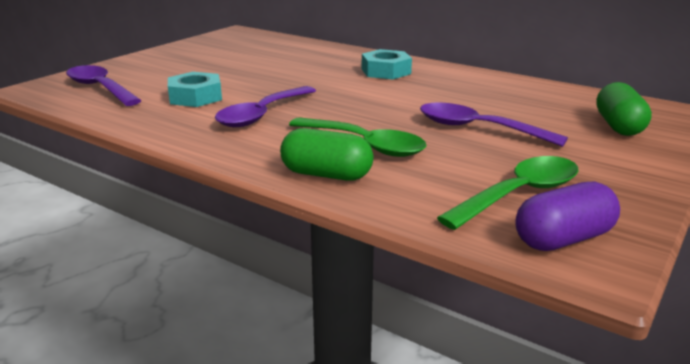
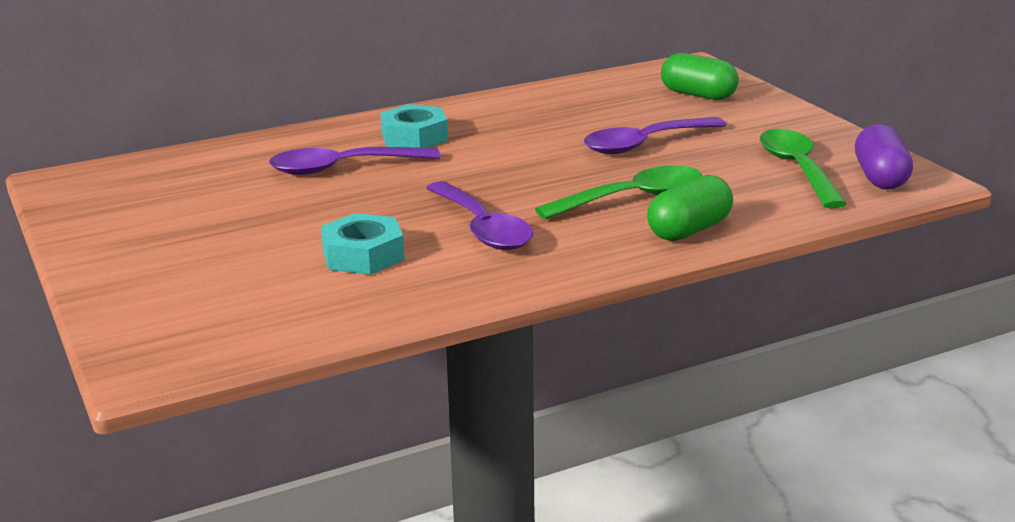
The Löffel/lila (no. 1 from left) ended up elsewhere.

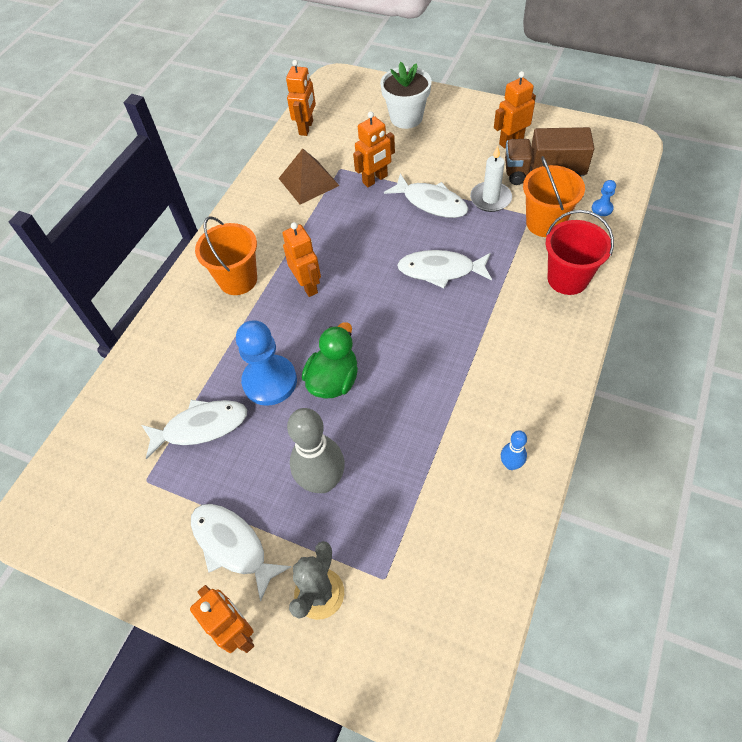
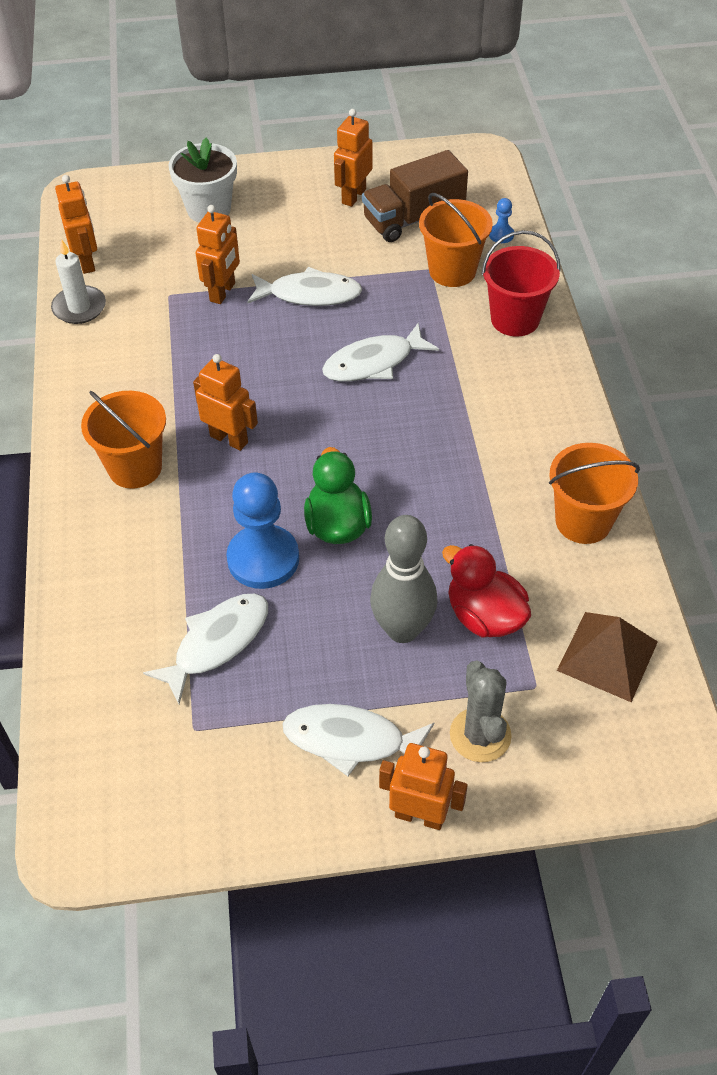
The Kerze/weiß ended up elsewhere.
The Pyramide/braun ended up elsewhere.
Where the Bowlingkegel/blau stood, the Eimer/orange (no. 3 from left) came to stand.
The second view gained the Ente/rot.

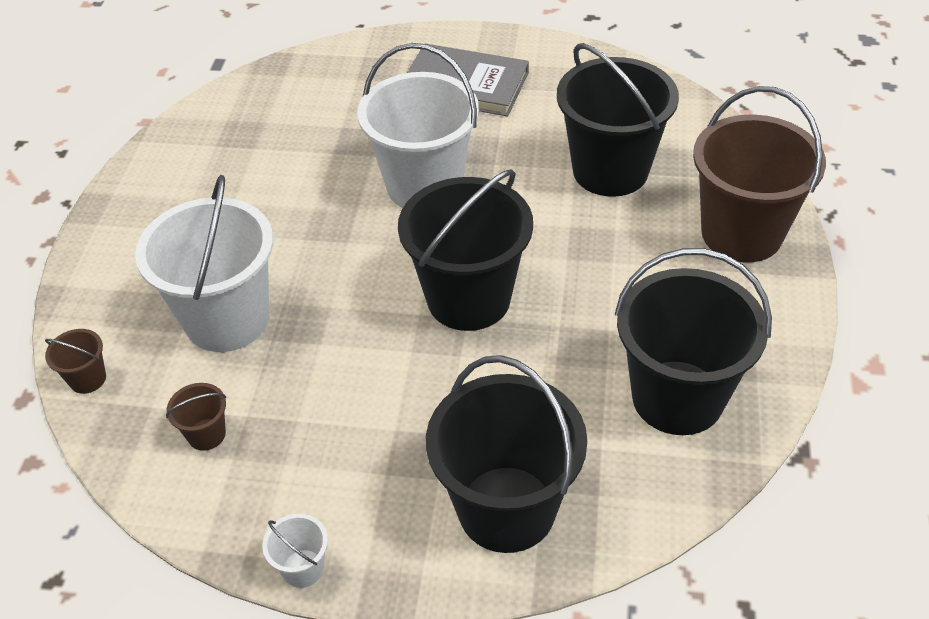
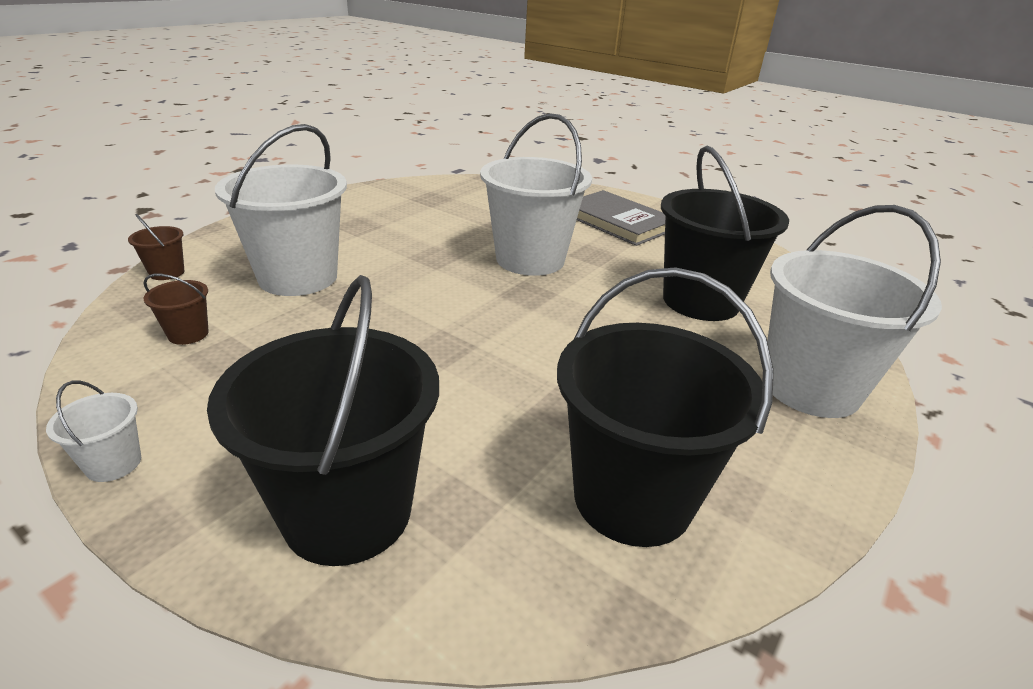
What was the Eimer/braun (no. 3 from left) turned into the Eimer/weiß (no. 4 from left).
The second view lost the Eimer/schwarz (no. 1 from left).

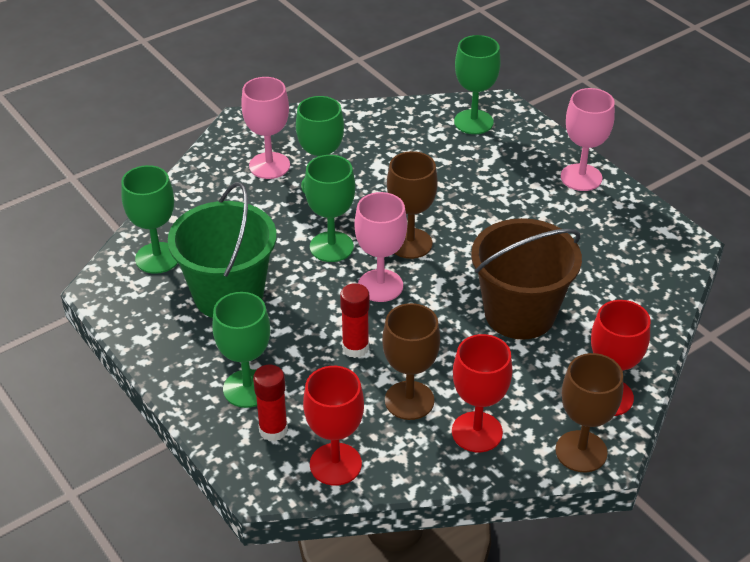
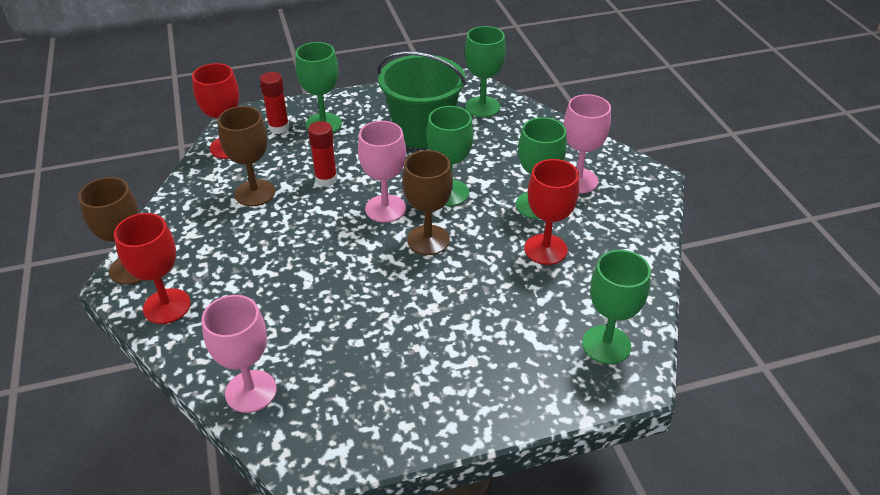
The Kelch/rosa (no. 3 from left in the first image) ended up elsewhere.
The second view lost the Eimer/braun.
The Kelch/rot (no. 2 from left in the first image) ended up elsewhere.

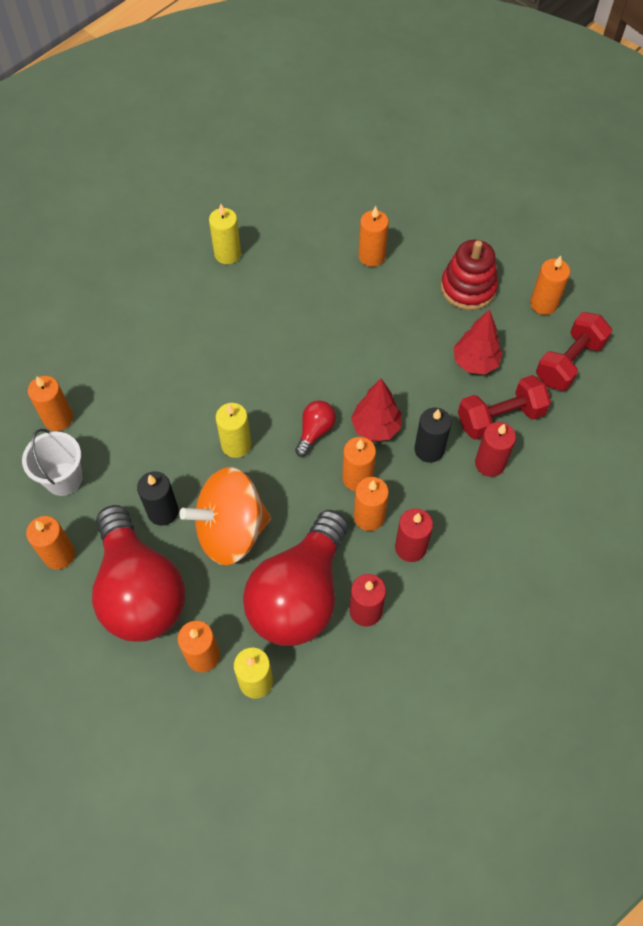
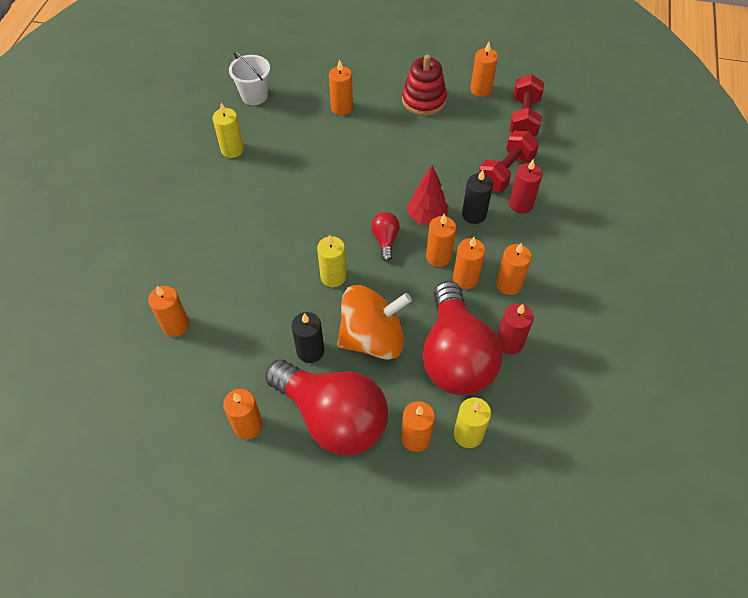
The second view lost the Baum/rot (no. 2 from left).
The Eimer/weiß ended up elsewhere.
The Kreisel/orange ended up facing another way, 150 degrees counterclockwise from before.
What was the Kerze/rot (no. 2 from left) turned into the Kerze/orange (no. 8 from left).

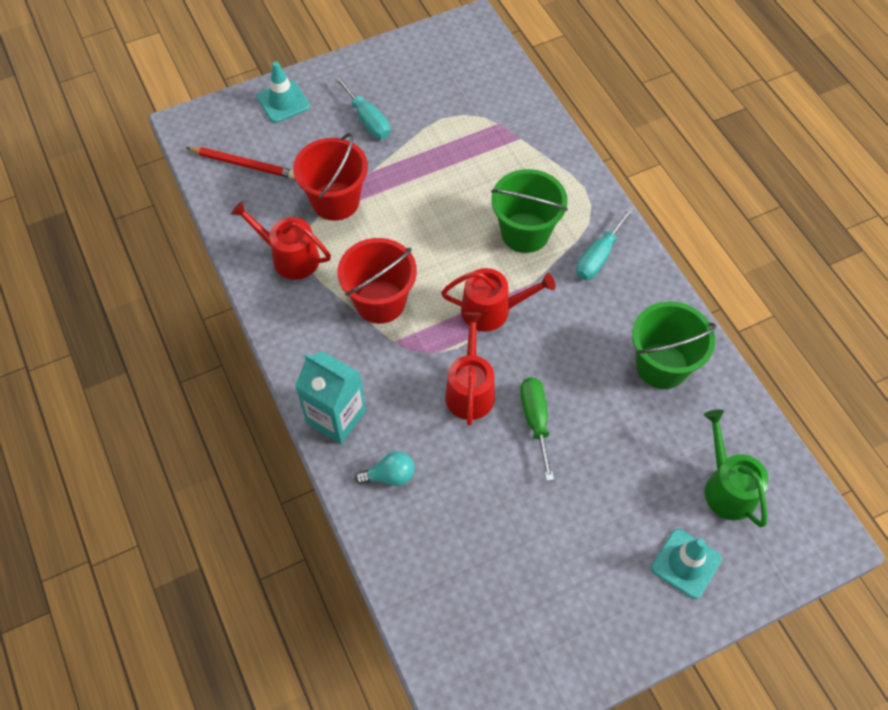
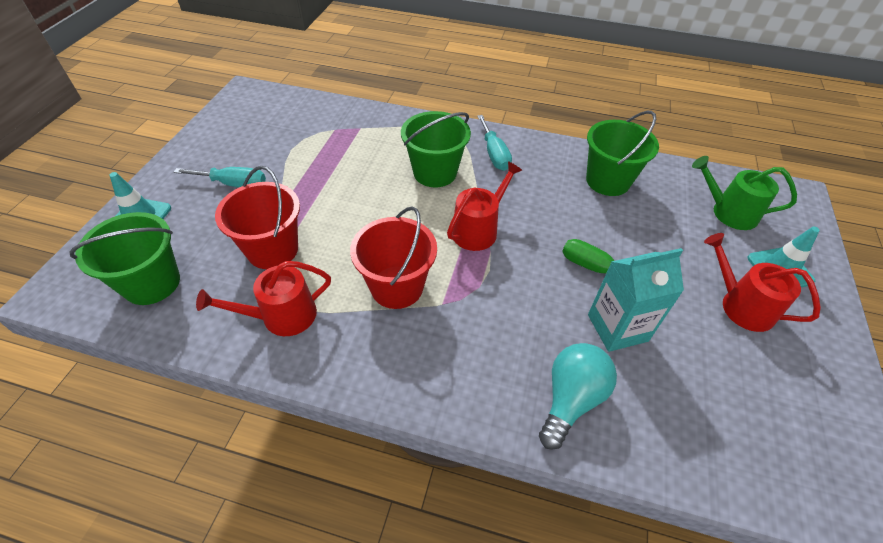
Where the Bleistift/rot stood, the Eimer/grün (no. 1 from left) came to stand.
The Gießkanne/rot (no. 2 from left in the first image) ended up elsewhere.
The Getränkekarton/türkis ended up elsewhere.
The size of the Glühbirne/türkis changed by a factor of 1.60.

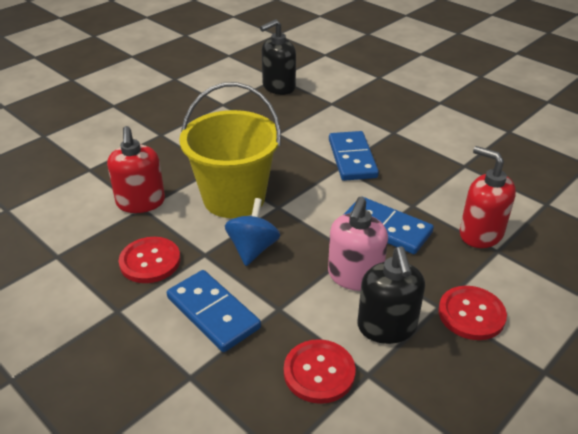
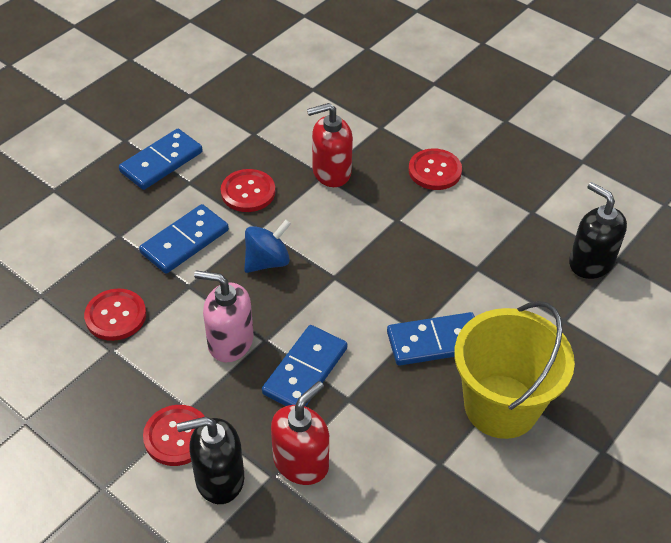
The Eimer/gelb ended up elsewhere.
The Kreisel/blau ended up facing another way, 45 degrees counterclockwise from before.
The Seifenspender/schwarz (no. 2 from left in the first image) ended up elsewhere.
The second view gained the Dominostein/blau (no. 1 from left).
The second view gained the Knopf/rot (no. 4 from left).

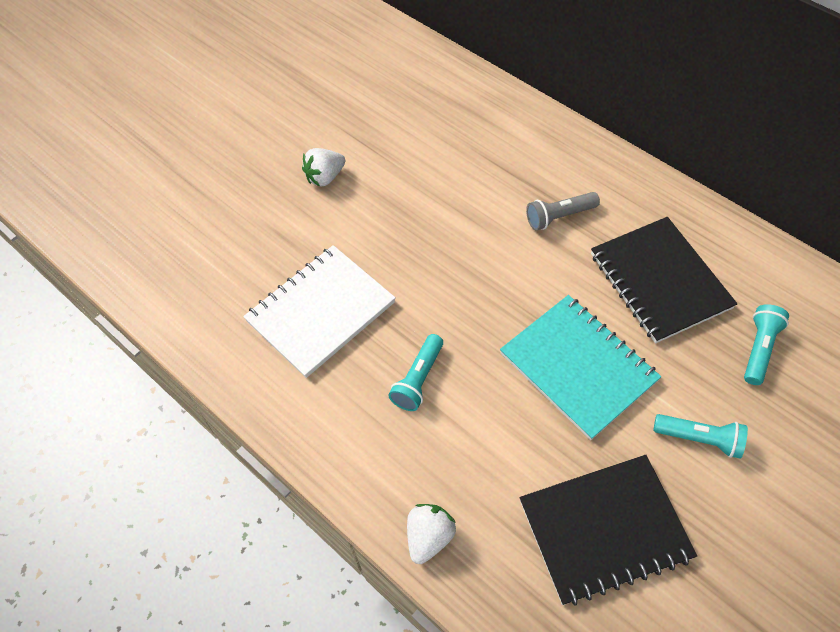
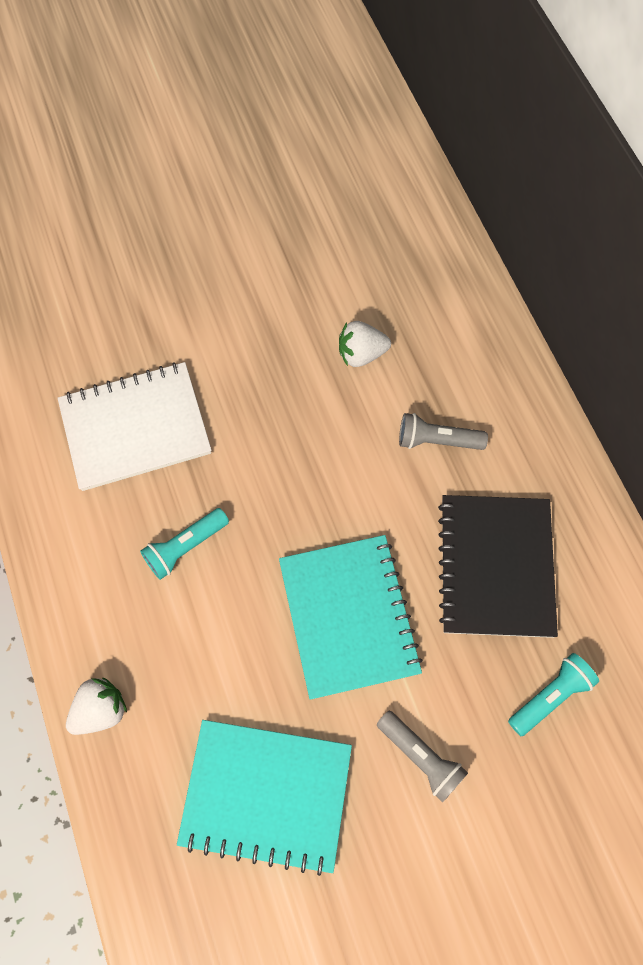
The Erdbeere/weiß (no. 1 from left in the first image) ended up elsewhere.
What was the Taschenlampe/türkis (no. 2 from left) turned into the Taschenlampe/grau (no. 1 from left).
What was the Notizbuch/schwarz (no. 1 from left) turned into the Notizbuch/türkis (no. 1 from left).

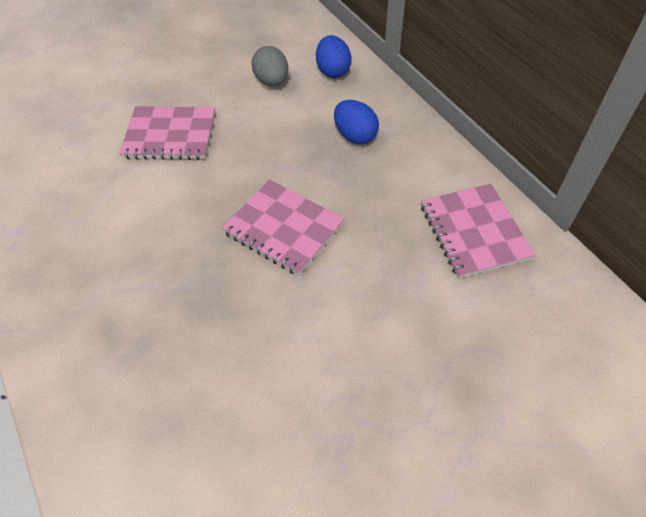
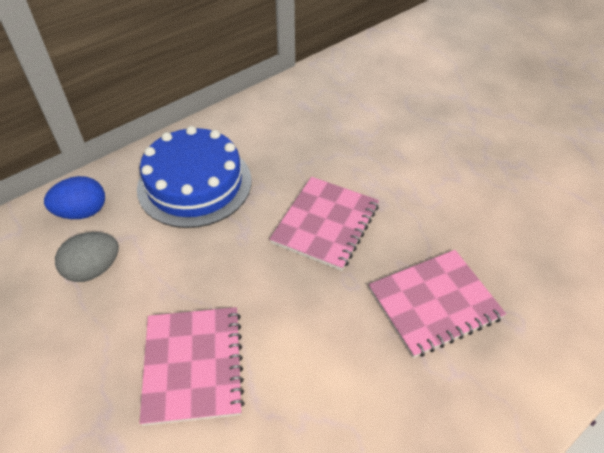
Where the Ei/blau (no. 2 from left) stood, the Kuchen/blau came to stand.
The Notizbuch/rosa (no. 3 from left) ended up elsewhere.

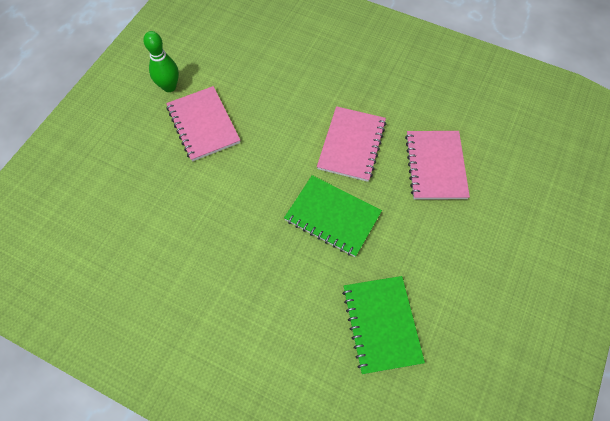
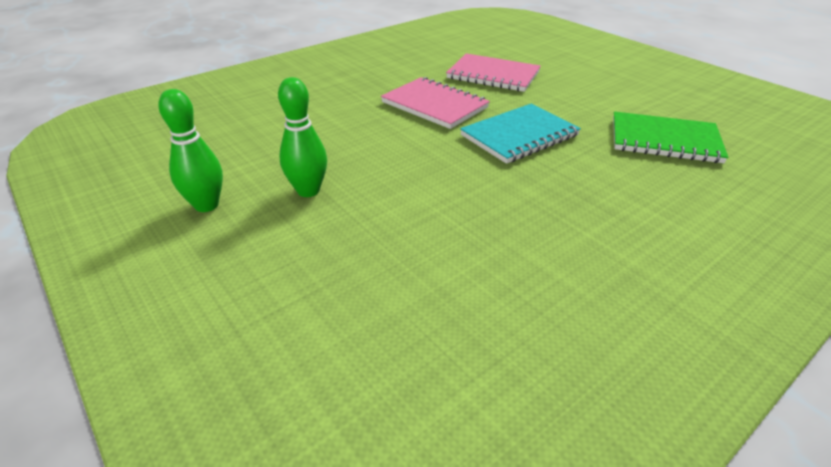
Where the Notizbuch/rosa (no. 1 from left) stood, the Bowlingkegel/grün (no. 2 from left) came to stand.
What was the Notizbuch/grün (no. 1 from left) turned into the Notizbuch/türkis.

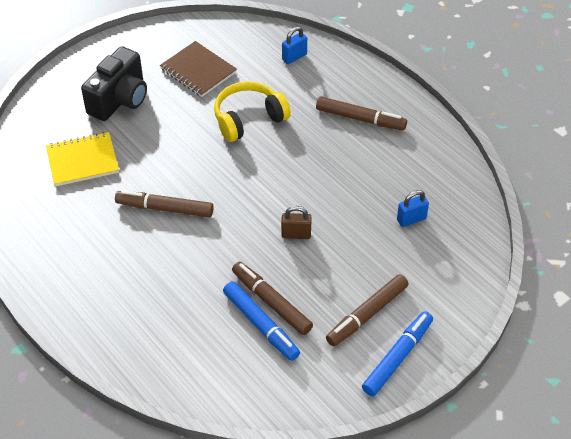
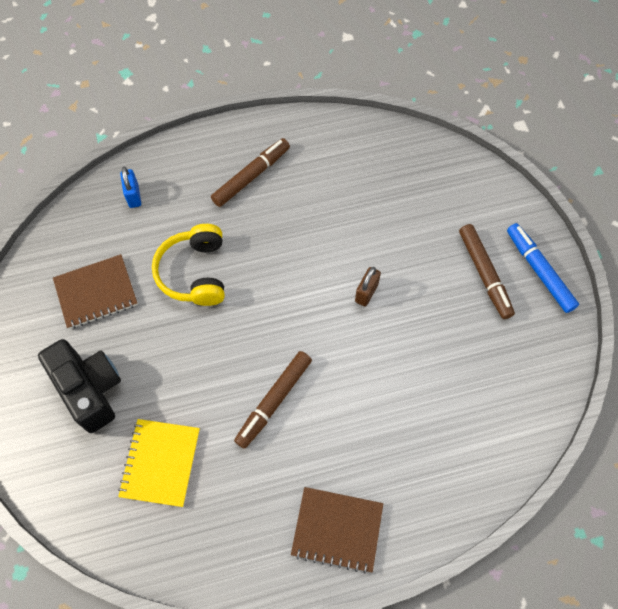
The second view lost the Vorhängeschloss/blau (no. 2 from left).
The second view lost the Filzstift/braun (no. 2 from left).
The second view lost the Filzstift/blau (no. 1 from left).
The second view gained the Notizbuch/braun (no. 2 from left).

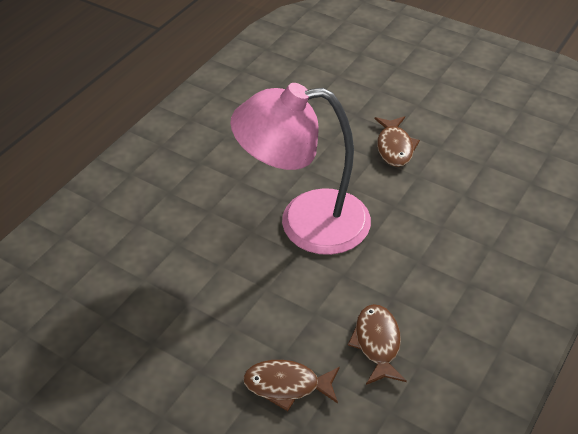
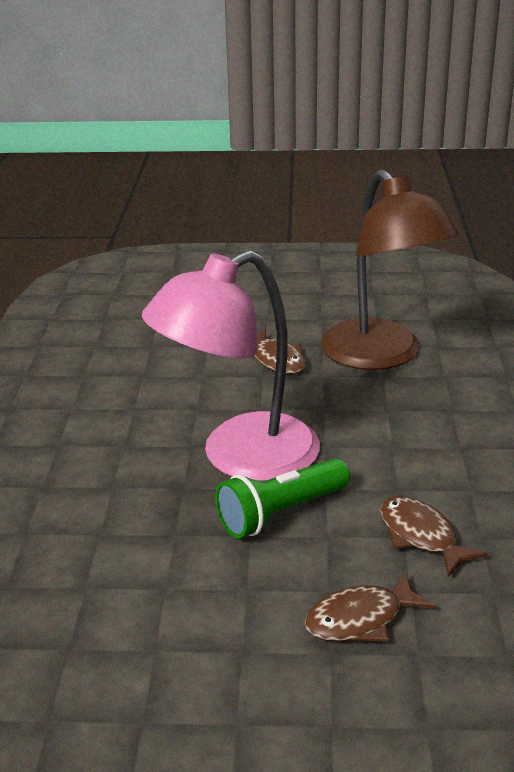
The second view gained the Lampe/braun.
The second view gained the Taschenlampe/grün.

